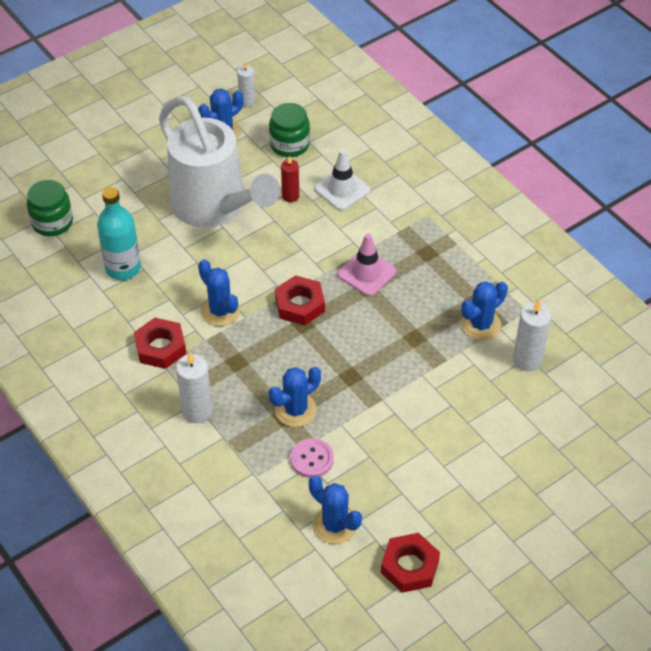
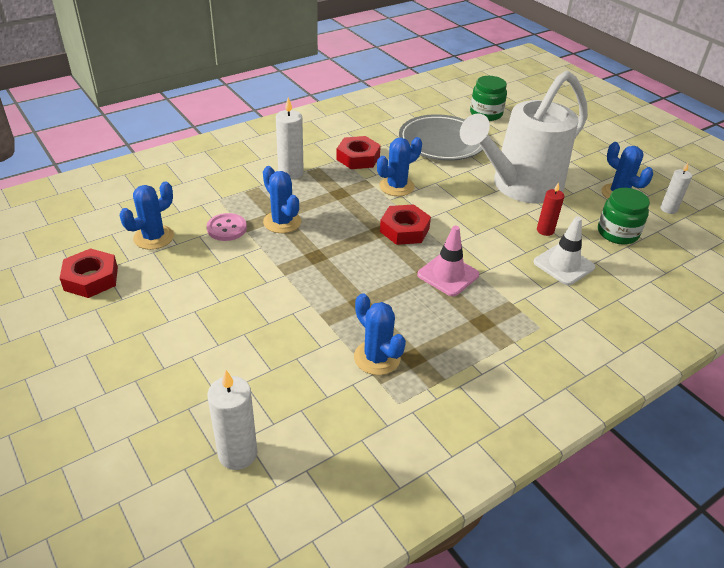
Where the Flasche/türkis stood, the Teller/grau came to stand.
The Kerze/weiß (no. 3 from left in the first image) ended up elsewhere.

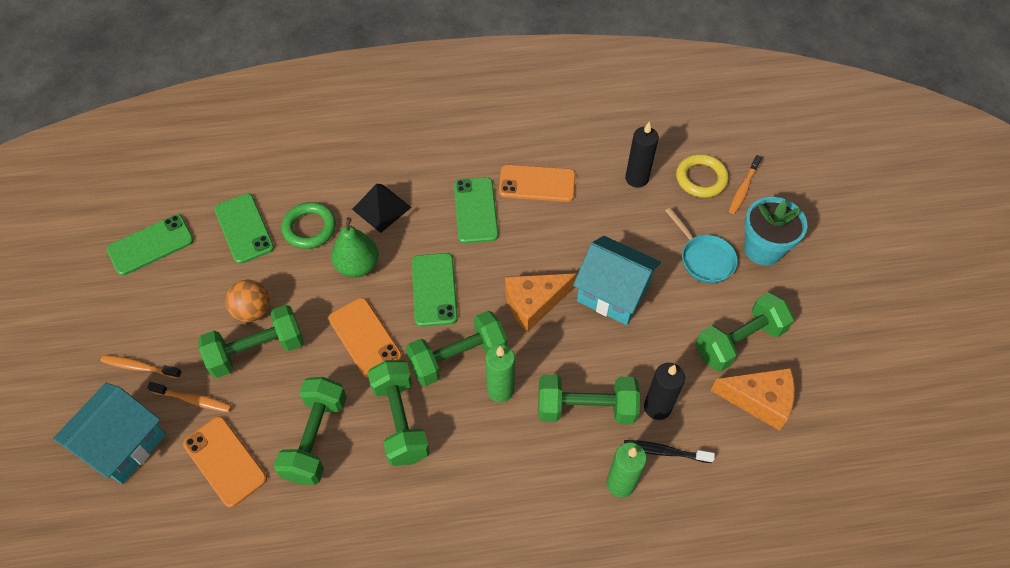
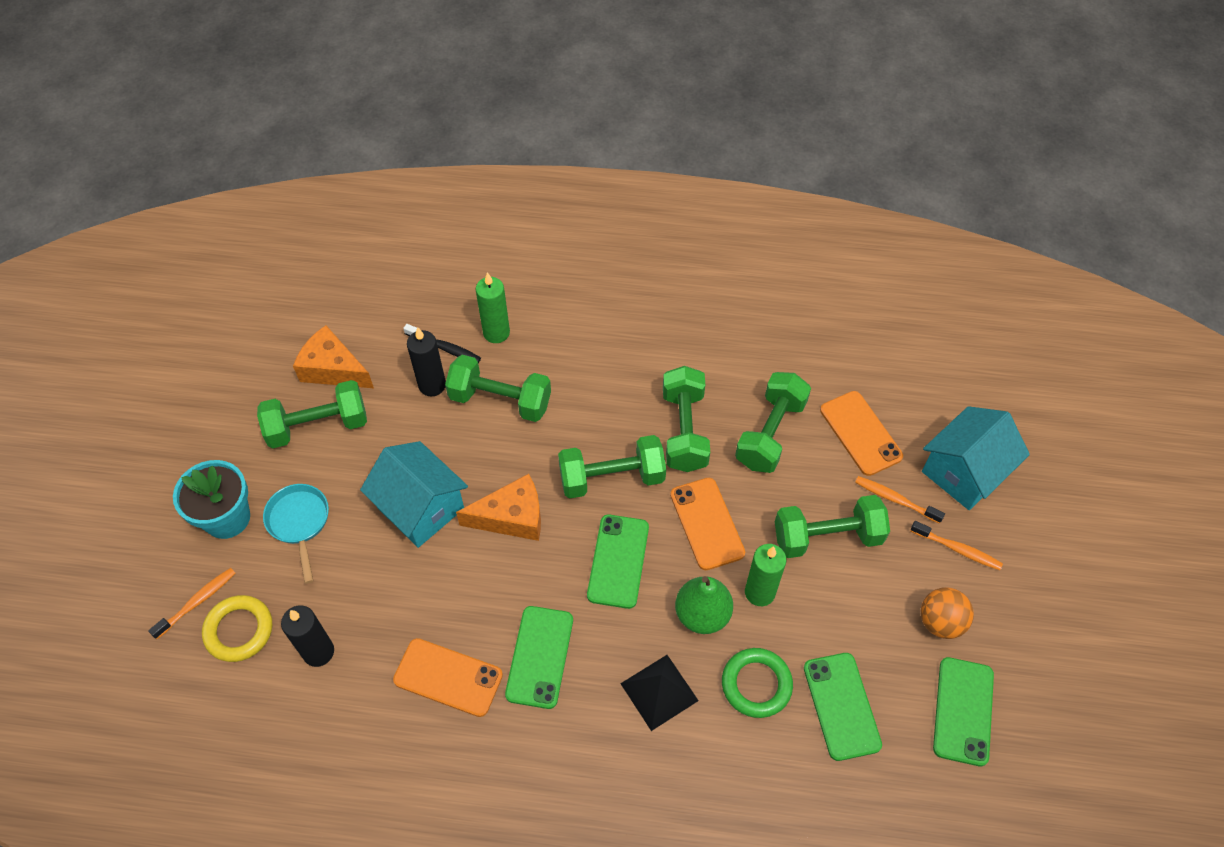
The Handy/grün (no. 1 from left in the first image) ended up facing another way, 60 degrees counterclockwise from before.
The Ball/orange ended up elsewhere.
The Kerze/grün (no. 1 from left in the first image) ended up elsewhere.

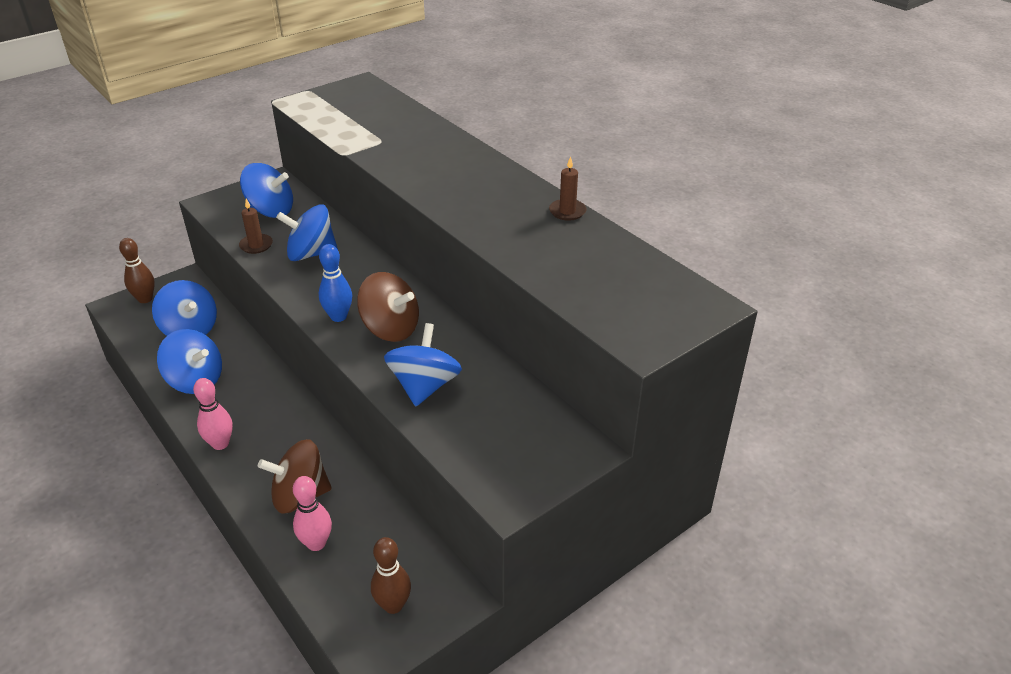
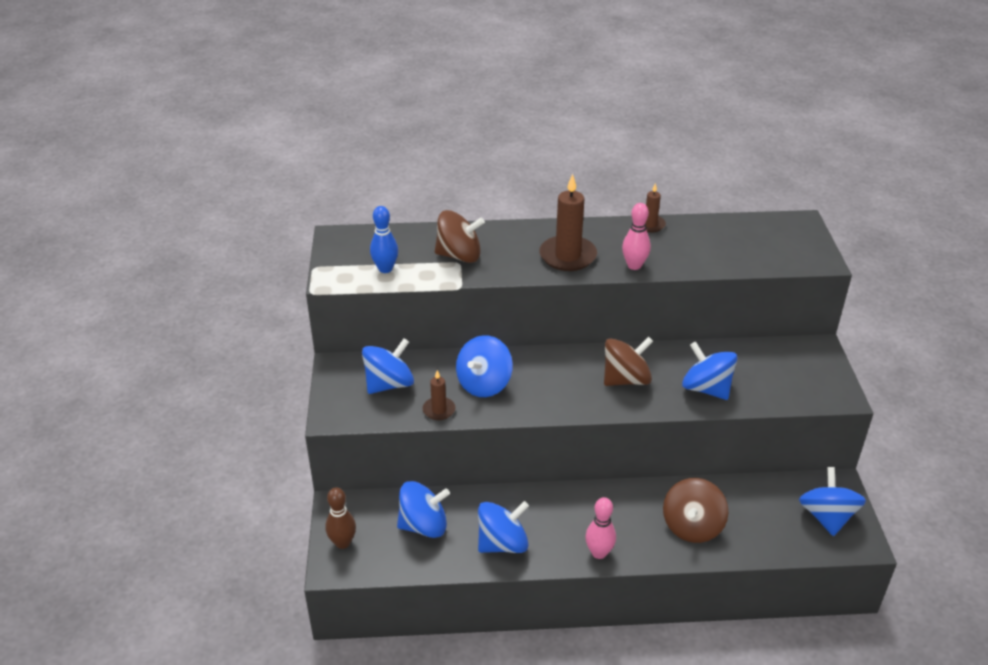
The Bowlingkegel/blau ended up elsewhere.
The Bowlingkegel/rosa (no. 2 from left) ended up elsewhere.
Where the Bowlingkegel/braun (no. 2 from left) stood, the Kreisel/blau (no. 6 from left) came to stand.
The second view gained the Kerze/braun (no. 2 from left).
The second view gained the Kreisel/braun (no. 1 from left).

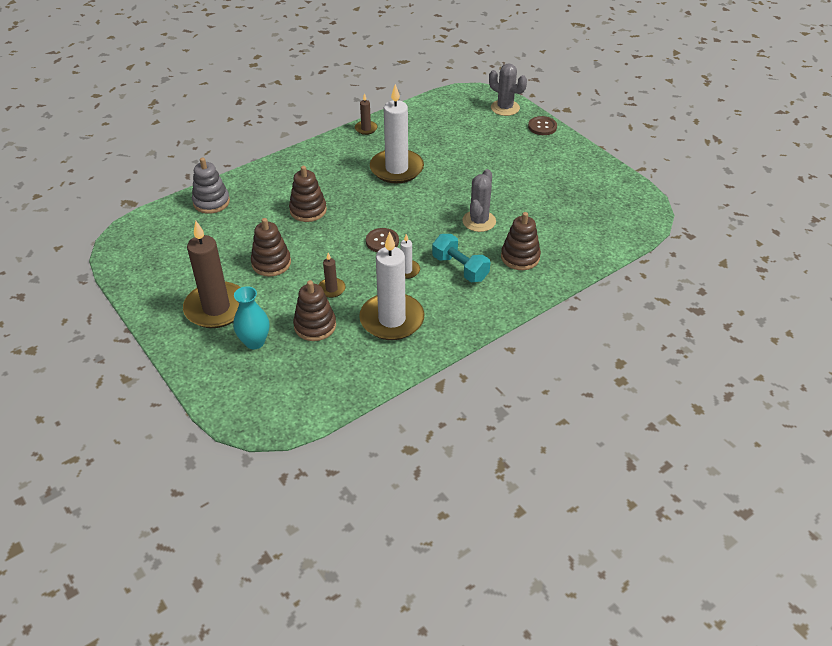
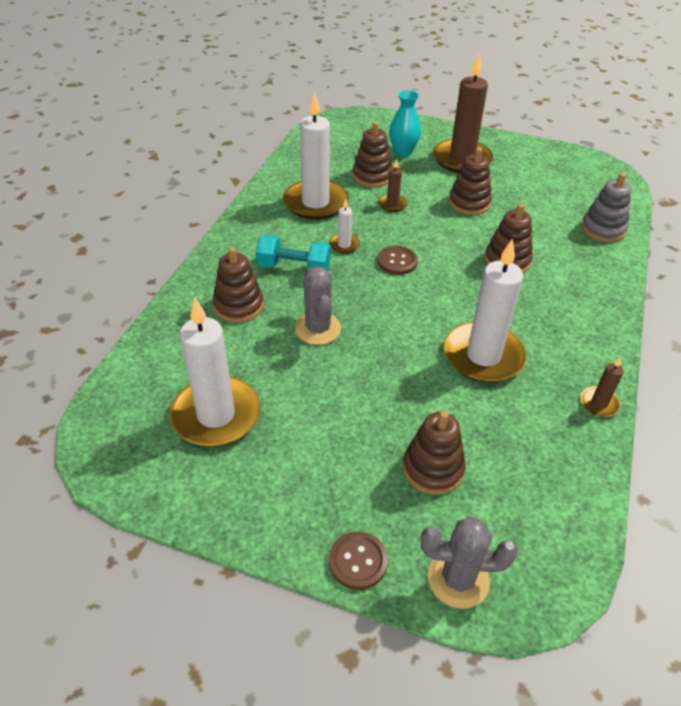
The second view gained the Kerze/weiß (no. 1 from left).
The second view gained the Stapelspielzeug/braun (no. 3 from left).

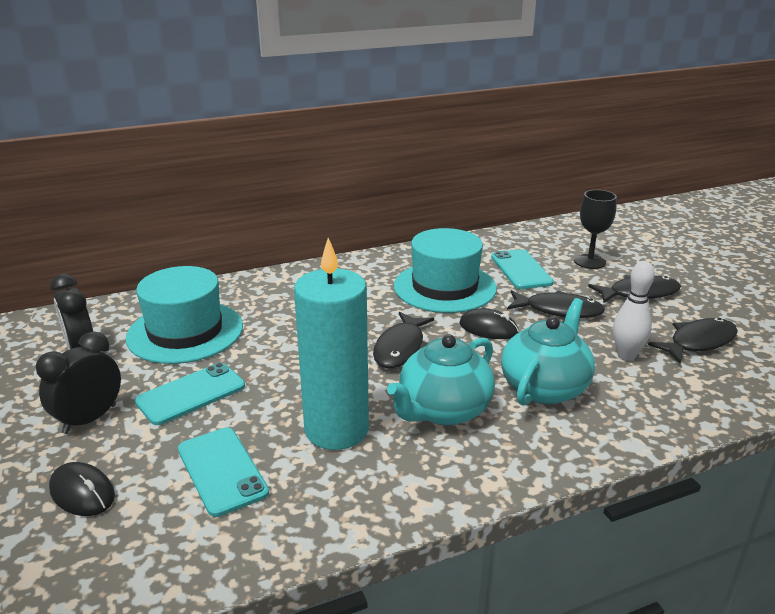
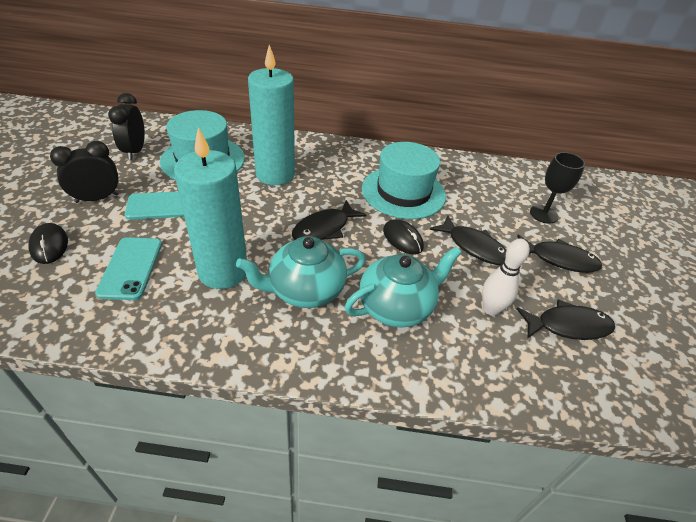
The second view lost the Handy/türkis (no. 3 from left).
The second view gained the Kerze/türkis (no. 2 from left).

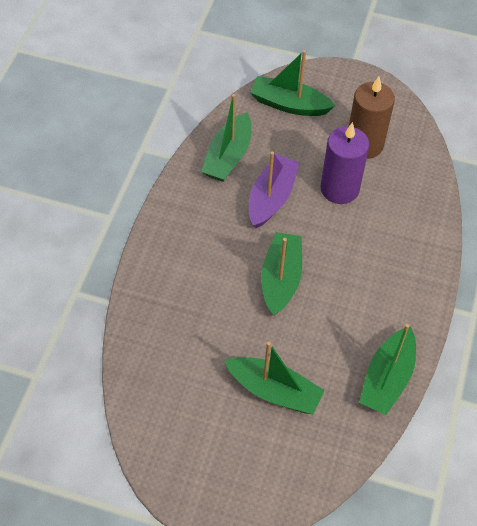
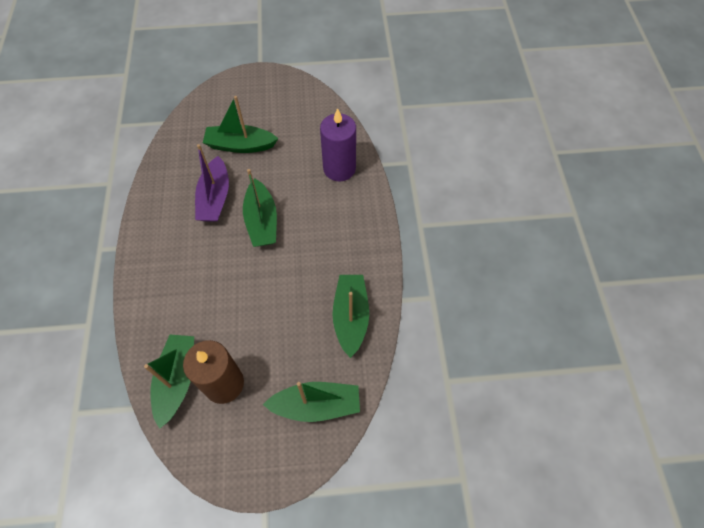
The Kerze/lila ended up elsewhere.
The Boot/lila ended up elsewhere.
The Boot/grün (no. 5 from left in the first image) ended up elsewhere.

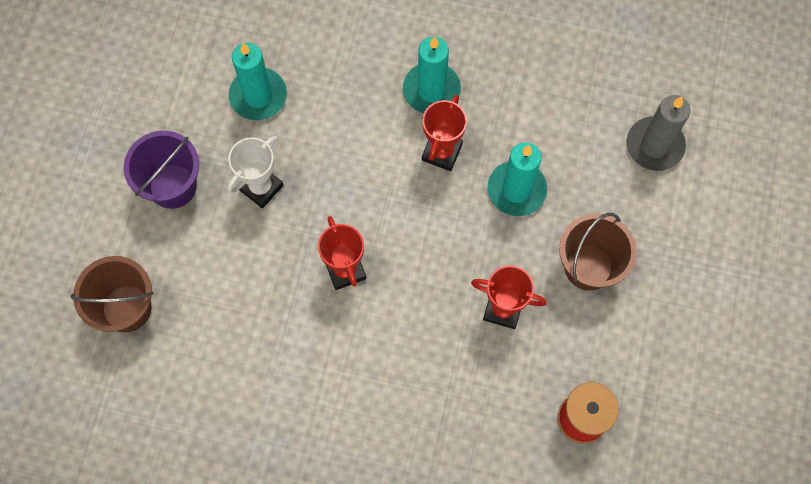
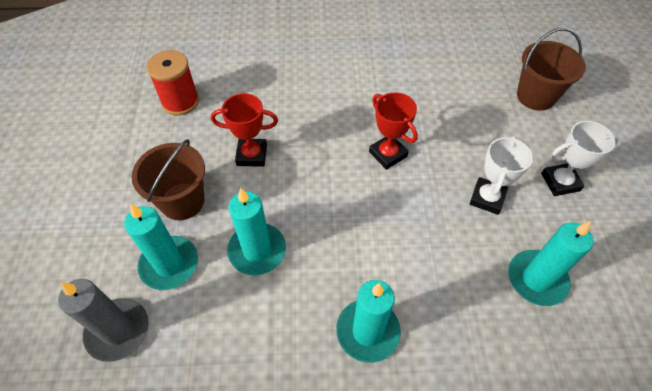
The second view lost the Pokal/rot (no. 2 from left).
Where the Eimer/lila stood, the Pokal/weiß (no. 2 from left) came to stand.
The second view gained the Kerze/türkis (no. 1 from left).

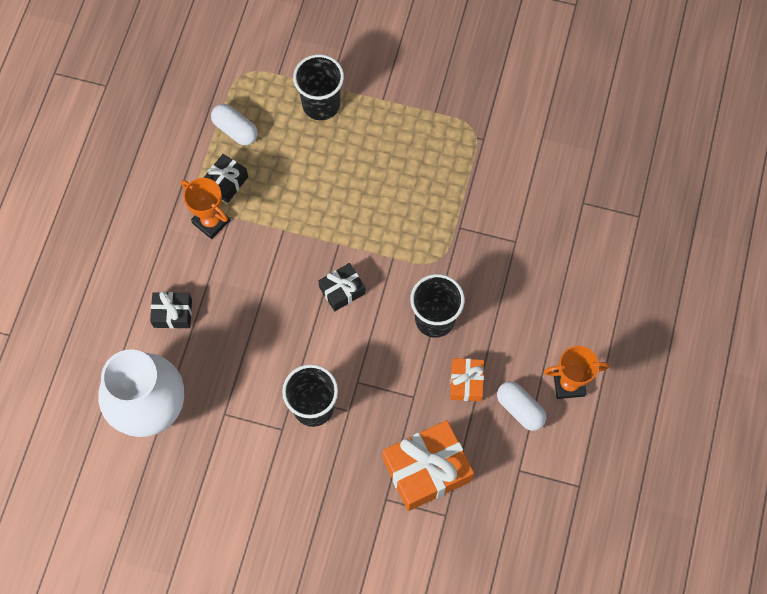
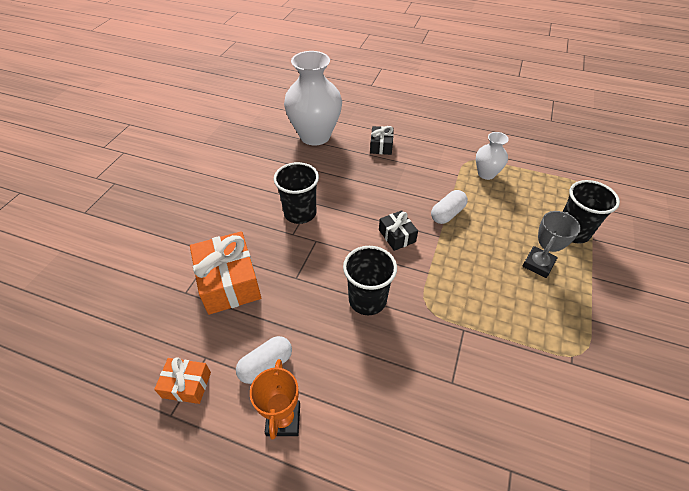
The Kapsel/weiß (no. 1 from left in the first image) ended up elsewhere.
Where the Geschenk/schwarz (no. 2 from left) stood, the Vase/weiß (no. 2 from left) came to stand.
The second view lost the Pokal/orange (no. 1 from left).
The Geschenk/orange (no. 2 from left in the first image) ended up elsewhere.
The second view gained the Pokal/grau.

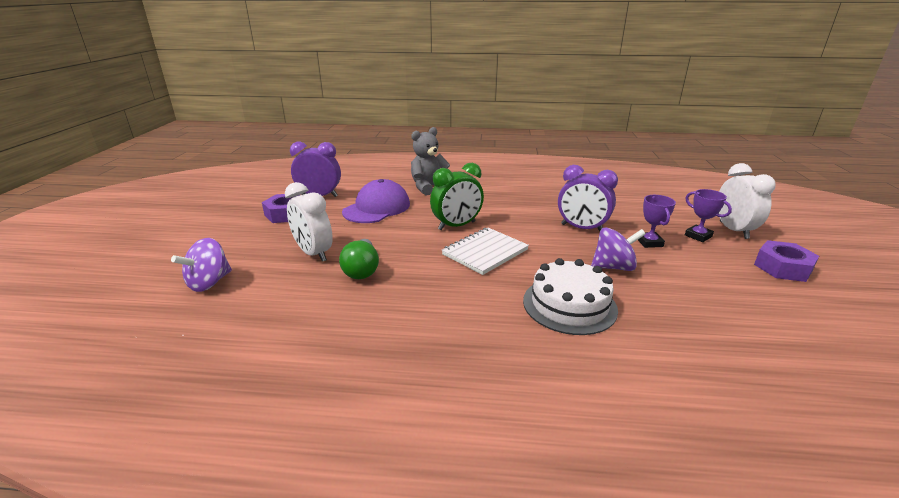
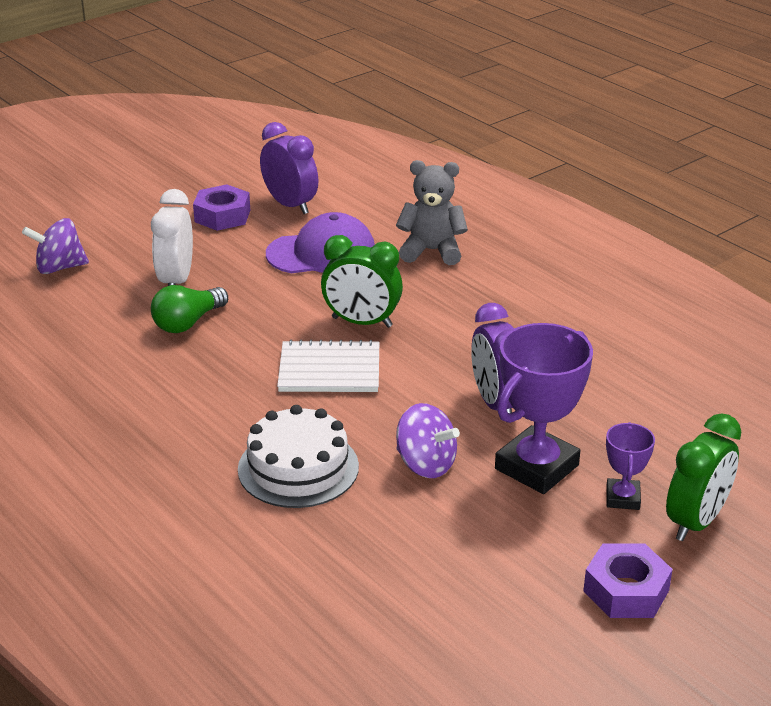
What was the Wecker/weiß (no. 2 from left) turned into the Wecker/grün (no. 2 from left).
The size of the Pokal/lila (no. 1 from left) changed by a factor of 1.92.

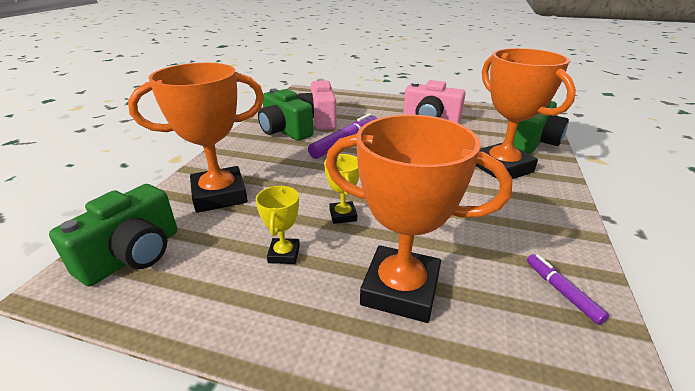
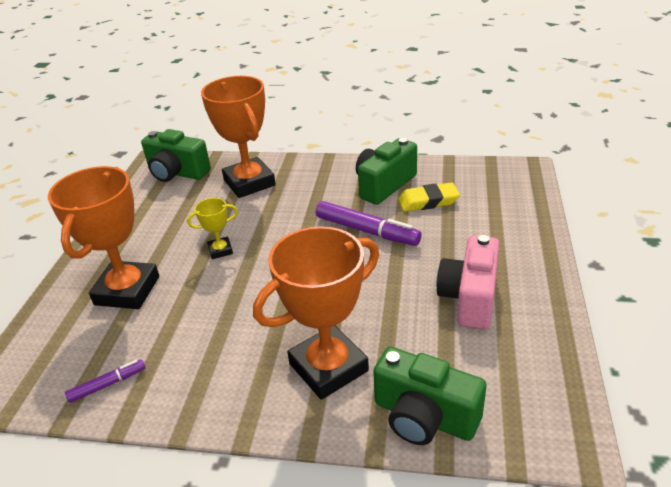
Where the Kamera/rosa (no. 1 from left) stood, the Radiergummi/gelb came to stand.
The second view lost the Pokal/gelb (no. 1 from left).

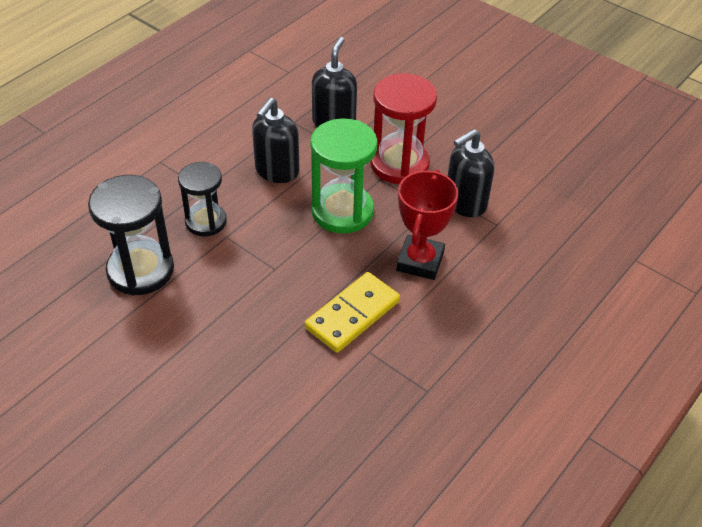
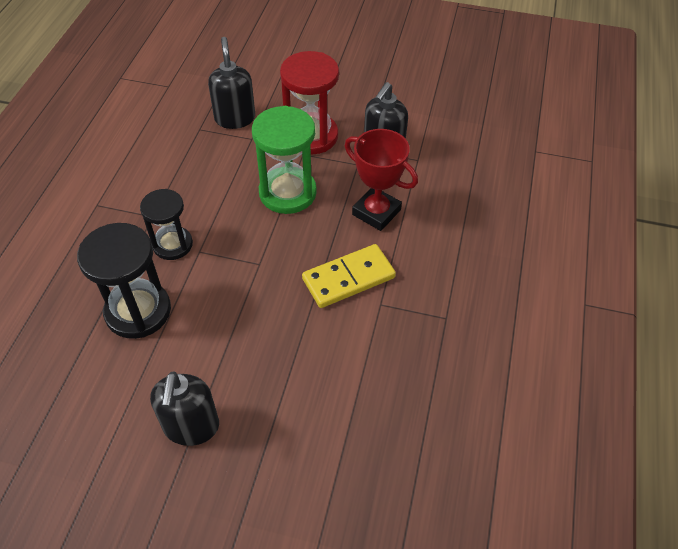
The Seifenspender/schwarz (no. 1 from left) ended up elsewhere.
The Pokal/rot ended up facing another way, 45 degrees counterclockwise from before.
The Dominostein/gelb ended up facing another way, 45 degrees clockwise from before.

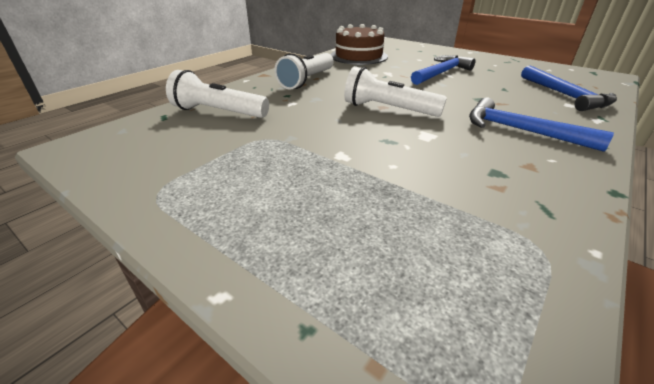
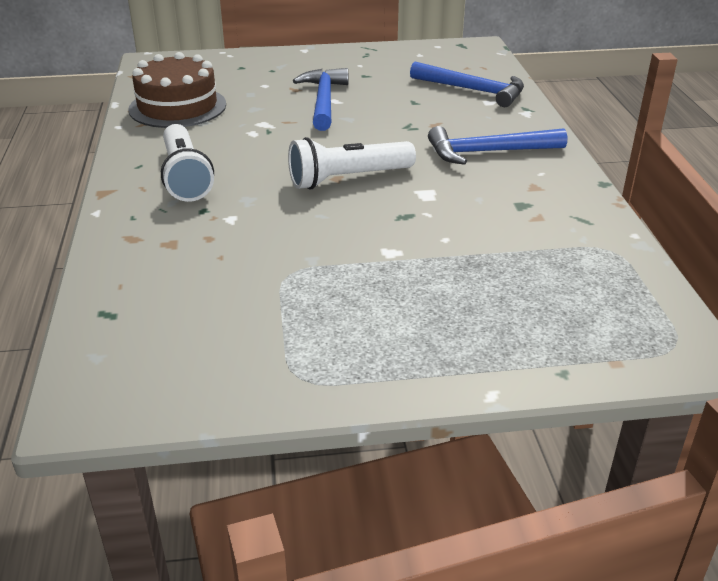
The second view lost the Taschenlampe/weiß (no. 1 from left).

